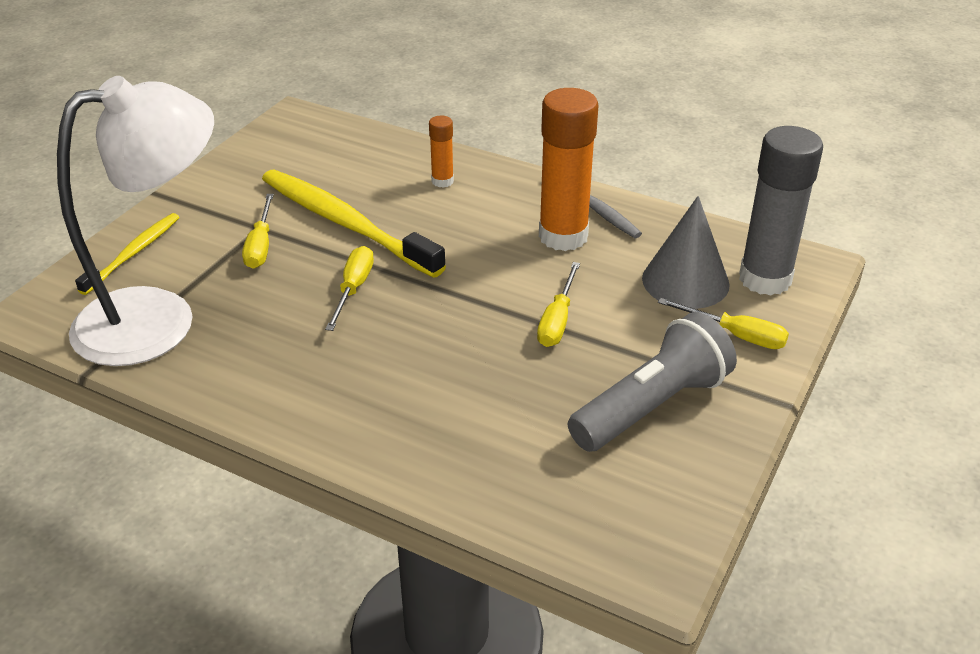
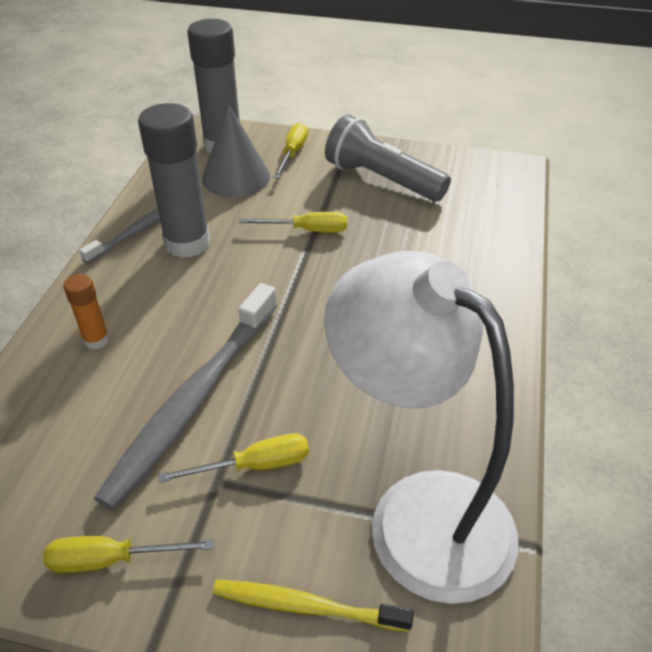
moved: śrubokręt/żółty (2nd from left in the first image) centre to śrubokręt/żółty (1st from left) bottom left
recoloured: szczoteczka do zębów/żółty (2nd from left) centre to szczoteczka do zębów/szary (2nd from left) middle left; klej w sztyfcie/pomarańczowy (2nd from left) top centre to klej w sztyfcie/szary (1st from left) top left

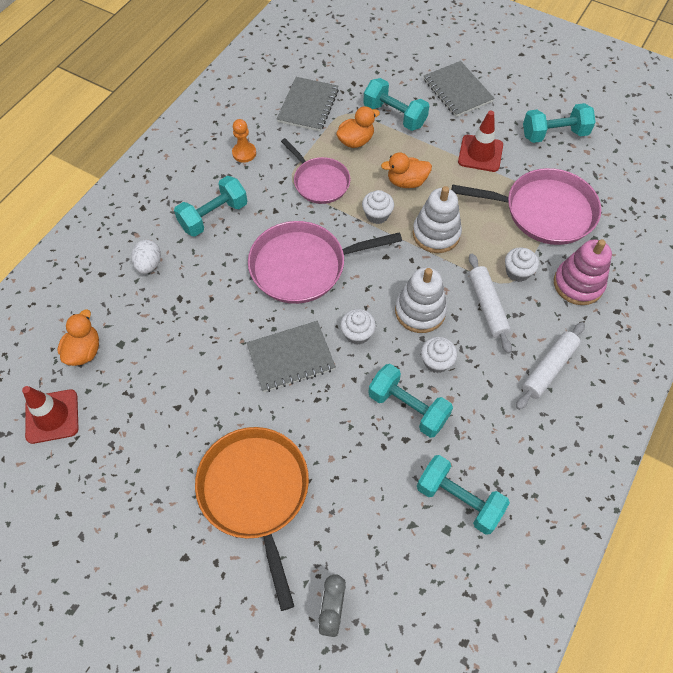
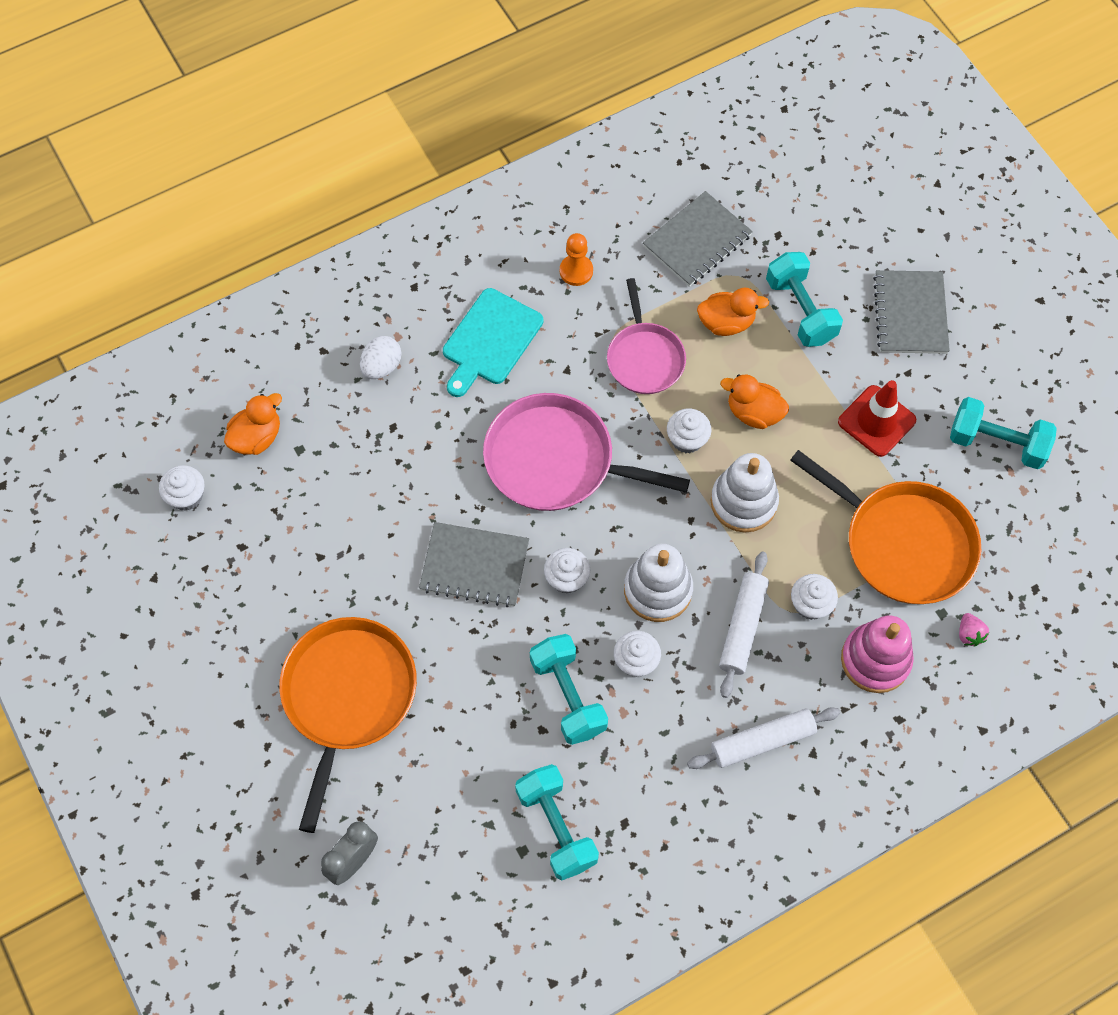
added: truskawka/różowy middle right
replaced: pachołek/czerwony (1st from left) middle left to muffinka/biały (1st from left) middle left; hantel/turkusowy (1st from left) top left to deska do krojenia/turkusowy centre
recoloured: patelnia/różowy (3rd from left) top right to patelnia/pomarańczowy (2nd from left) middle right

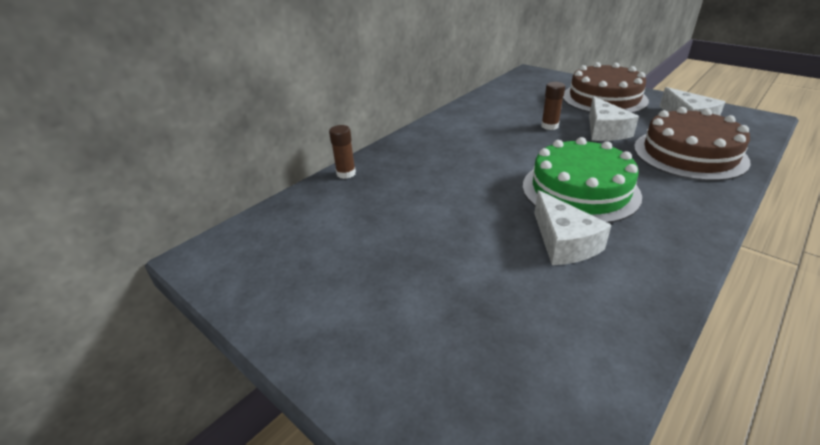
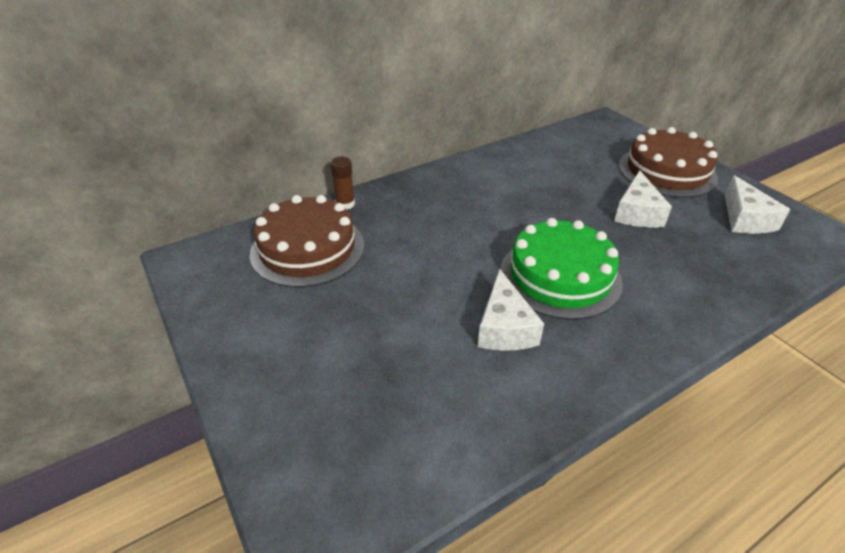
removed: klej w sztyfcie/brązowy (2nd from left) top right
moved: tort/brązowy (2nd from left in the first image) top right to tort/brązowy (1st from left) centre

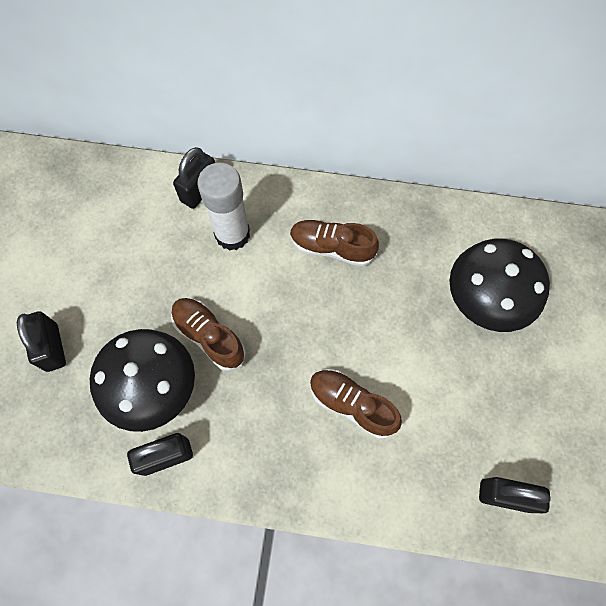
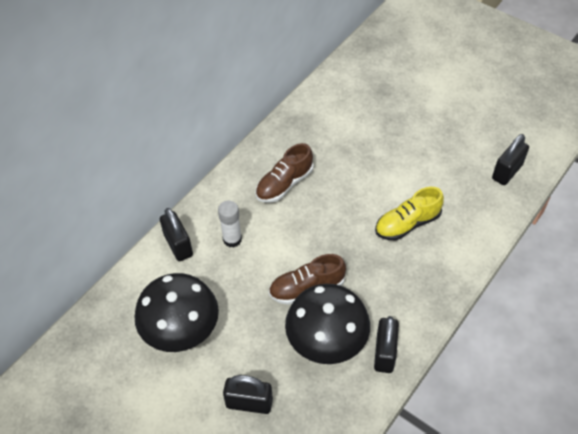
moved: grzyb/czarny (2nd from left in the first image) middle right to grzyb/czarny (1st from left) bottom left
recoloured: but/brązowy (3rd from left) bottom centre to but/żółty middle right
resized: klej w sztyfcie/biały centre = centre x0.62

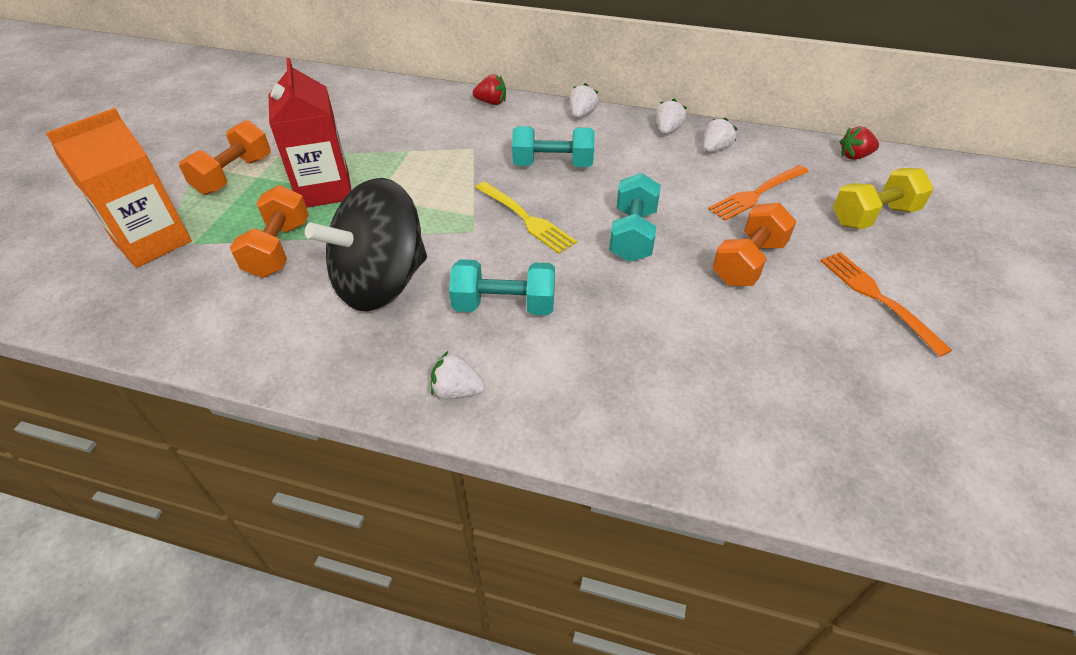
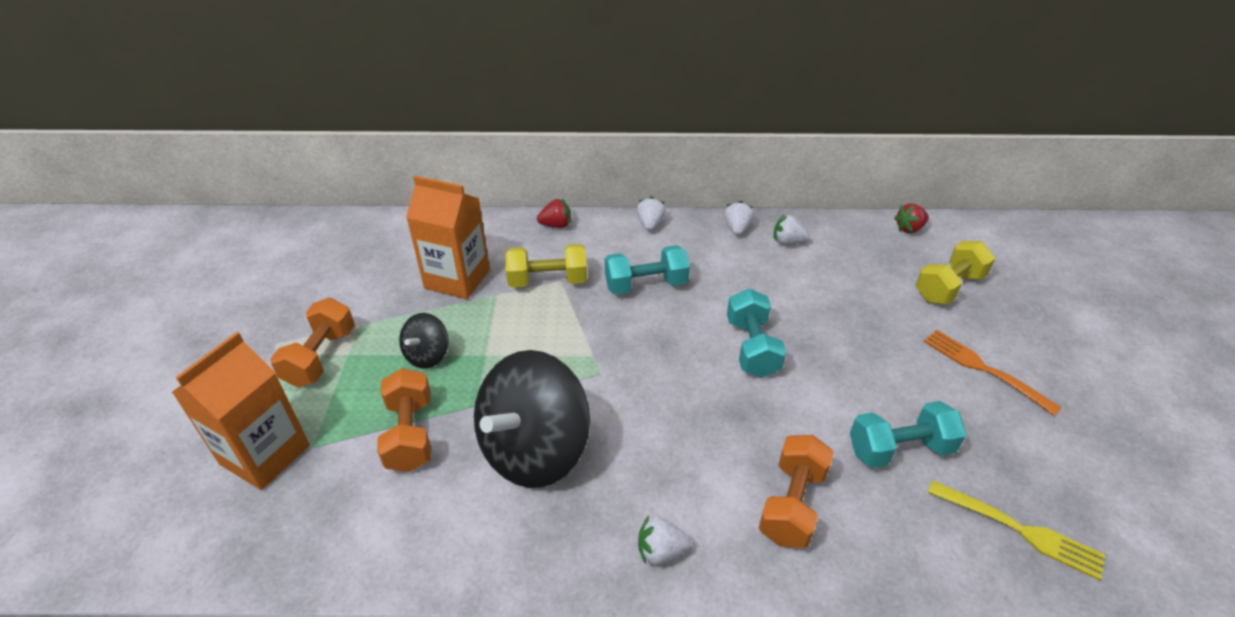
removed: widelec/pomarańczowy (1st from left) top right
added: karton mleka/pomarańczowy (2nd from left) centre; hantel/żółty (1st from left) centre
moved: hantel/turkusowy (1st from left in the first image) centre to hantel/turkusowy (3rd from left) bottom right; widelec/żółty top centre to bottom right; hantel/pomarańczowy (3rd from left) middle right to bottom centre
replaced: karton mleka/czerwony top left to bączek/czarny (1st from left) centre
turned: truskawka/biały (4th from left) top right = centre 105 degrees counterclockwise

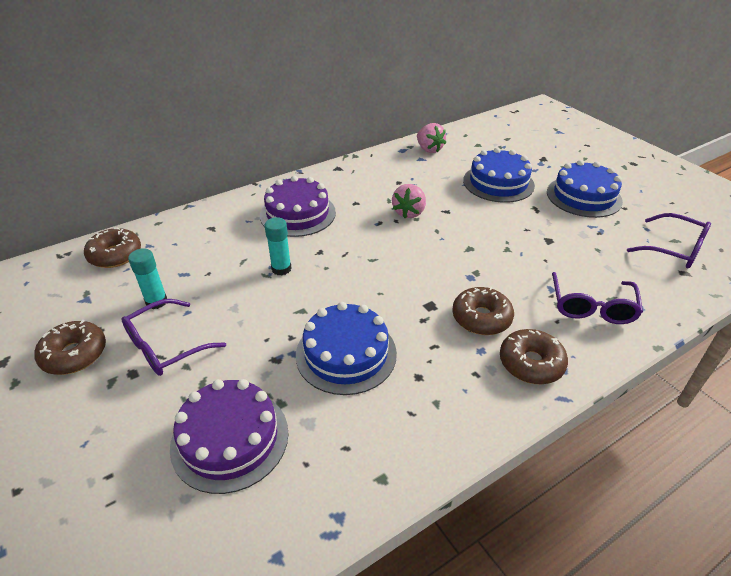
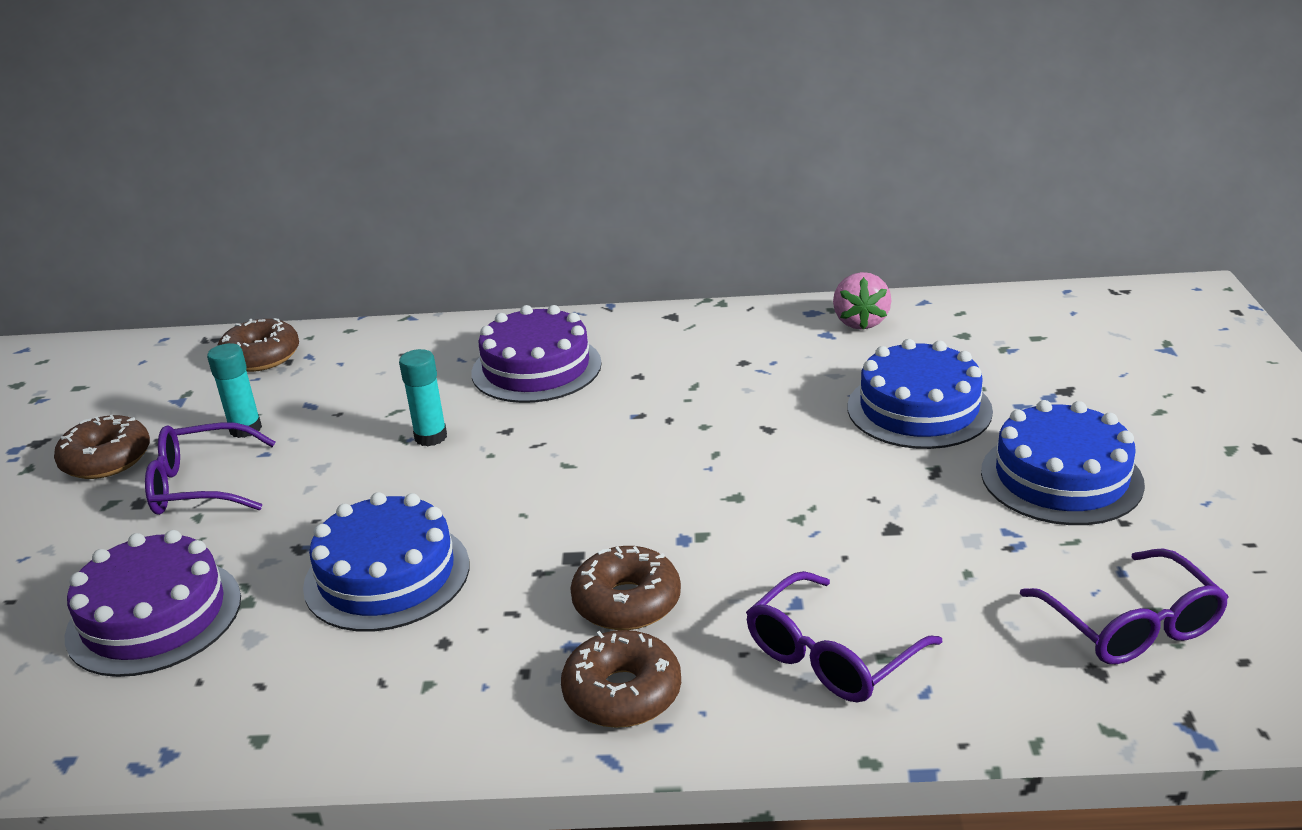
removed: truskawka/różowy (1st from left) centre

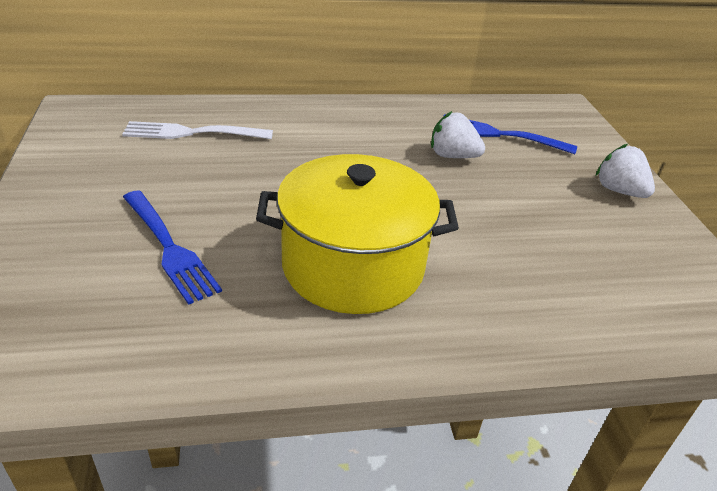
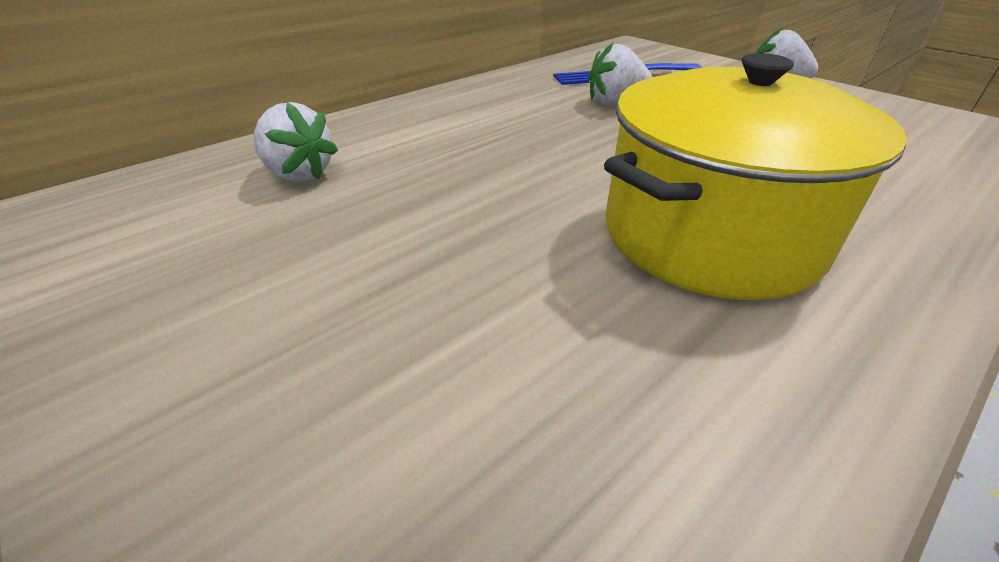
removed: widelec/niebieski (1st from left) middle left
replaced: widelec/biały top left to truskawka/biały (1st from left) top left

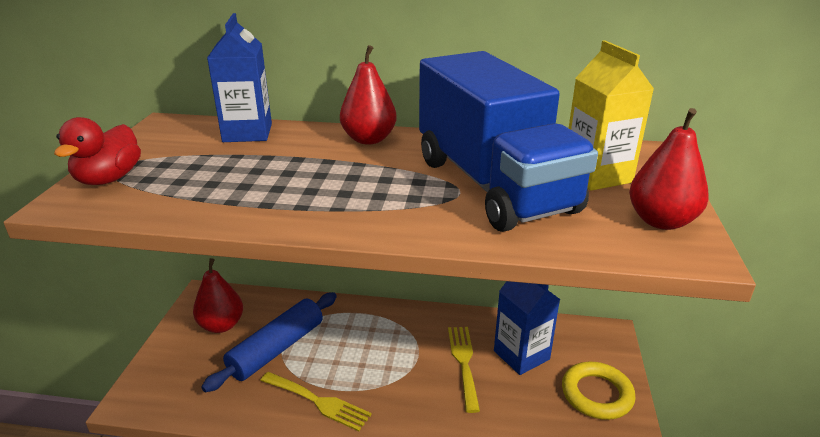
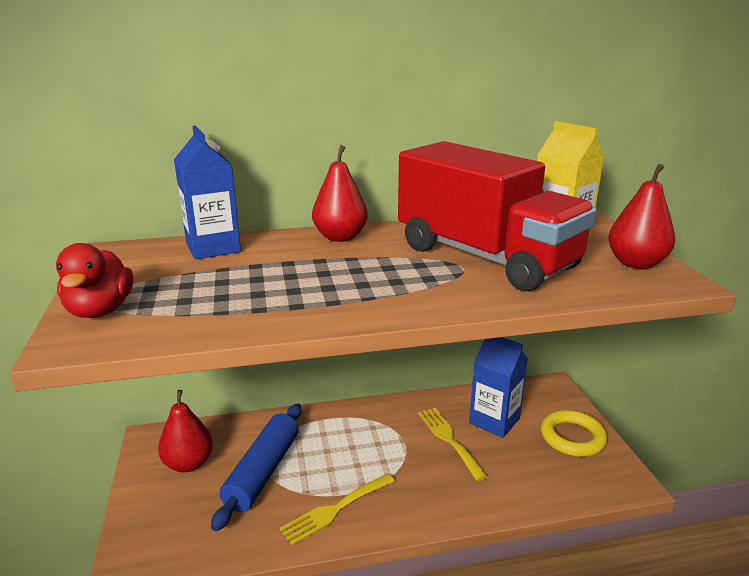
recoloured: ciężarówka/niebieski top centre to ciężarówka/czerwony centre
turned: widelec/żółty (1st from left) bottom centre = bottom centre 135 degrees clockwise

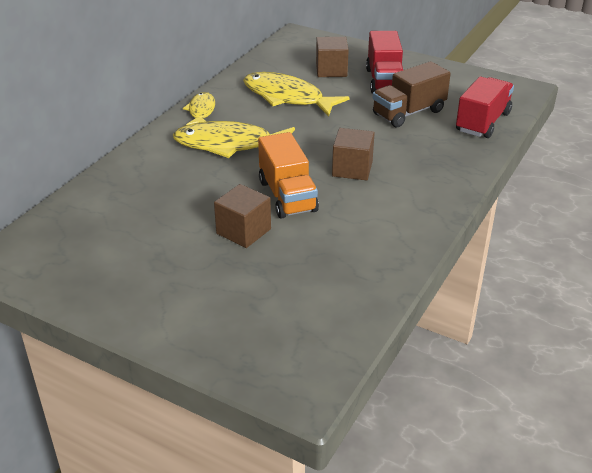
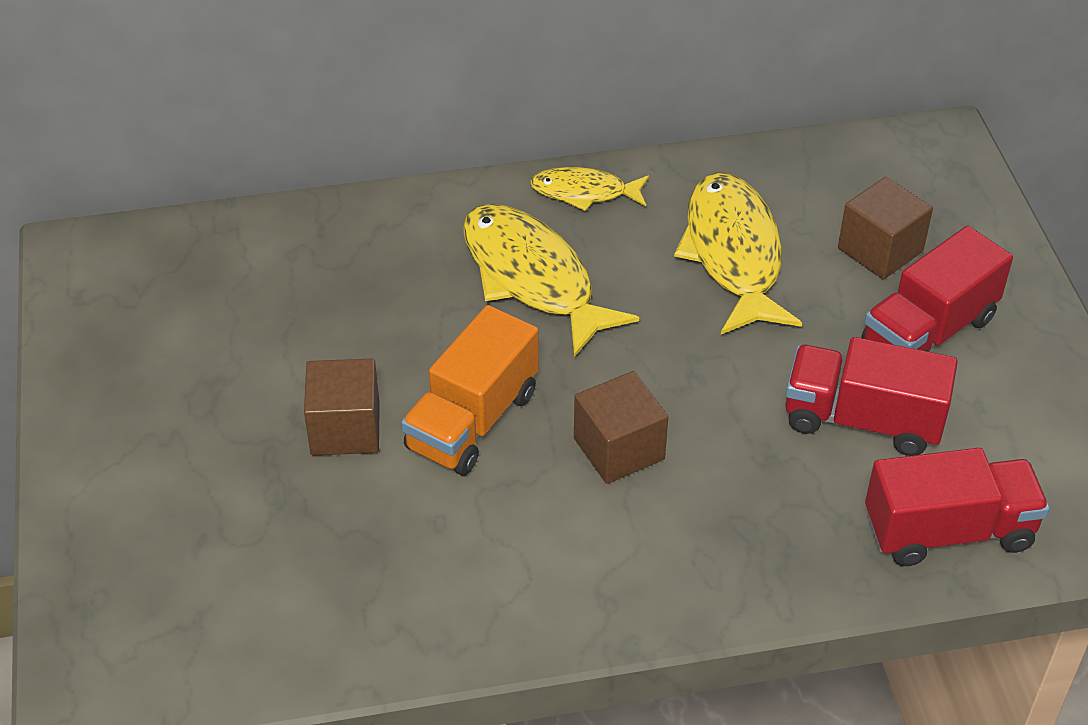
recoloured: ciężarówka/brązowy top right to ciężarówka/czerwony (1st from left) middle right
turned: ryba/żółty (1st from left in the first image) top centre = top centre 135 degrees counterclockwise

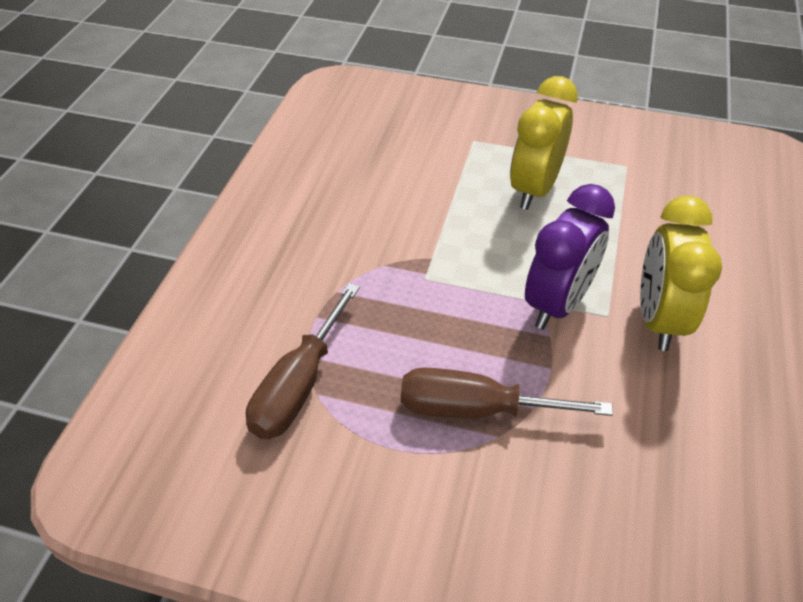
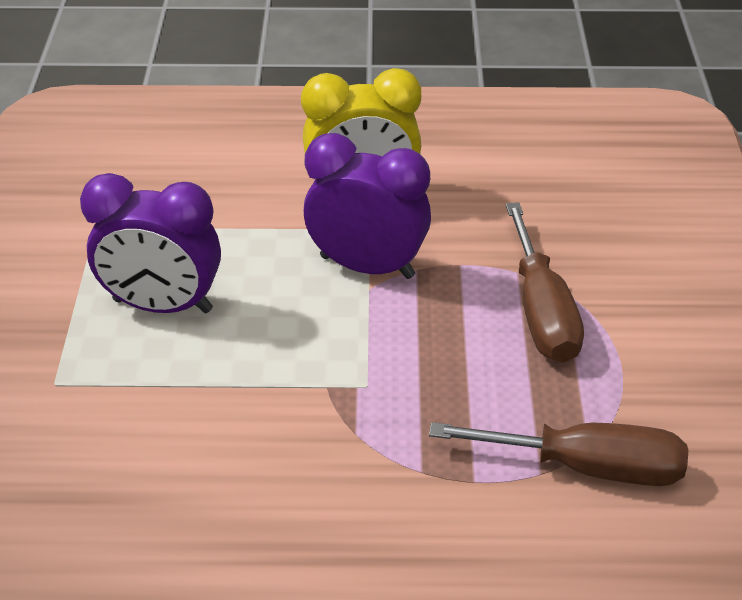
recoloured: budzik/żółty (1st from left) top right to budzik/fioletowy (1st from left) middle left

